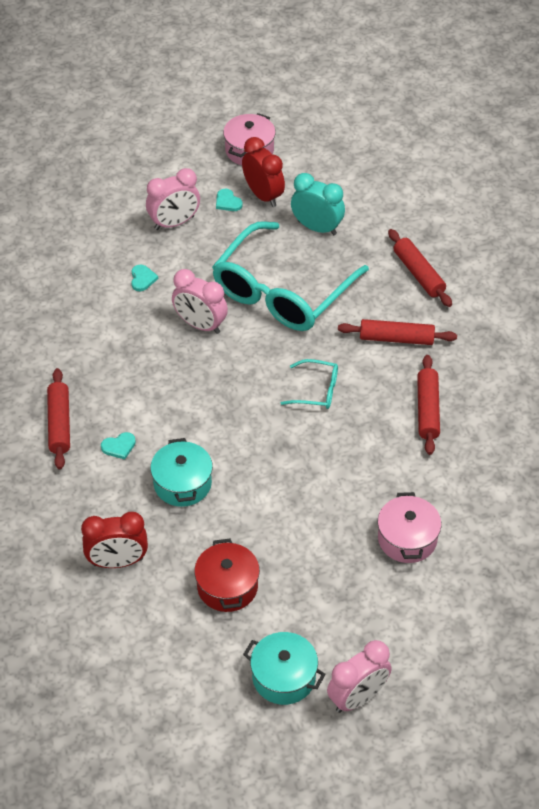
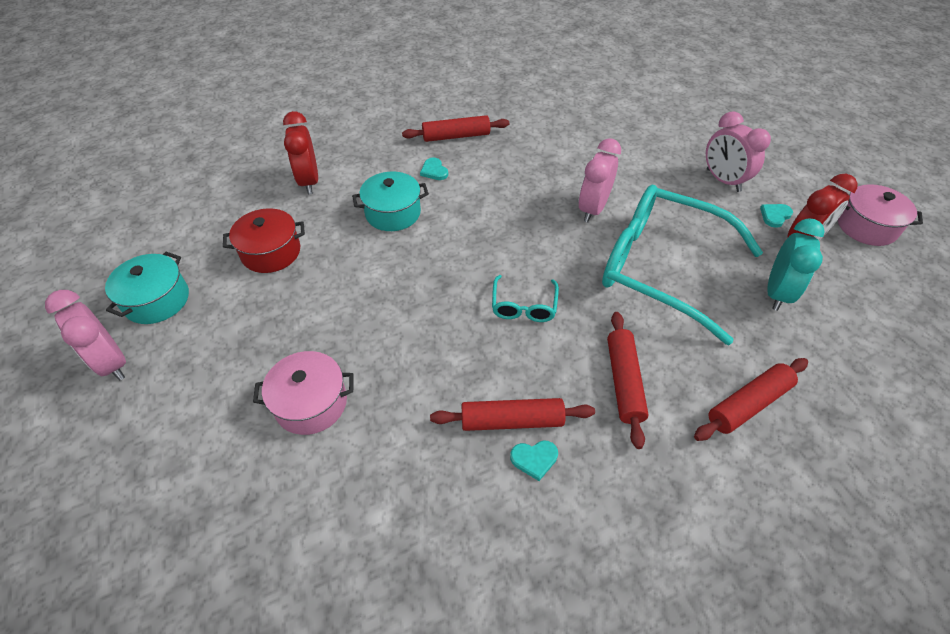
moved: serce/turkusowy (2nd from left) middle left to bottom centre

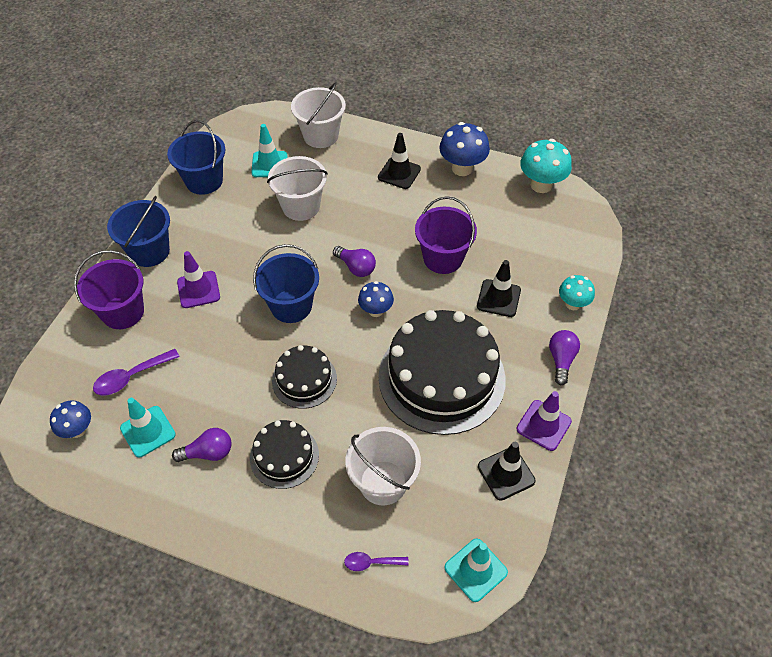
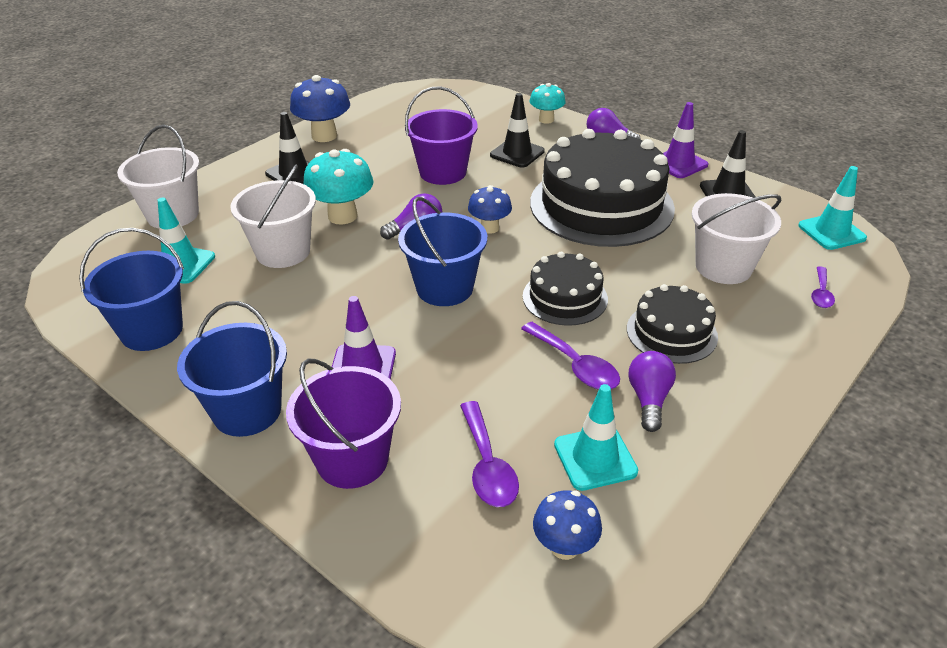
added: łyżka/fioletowy (2nd from left) centre
moved: grzyb/turkusowy (1st from left) top right to top centre

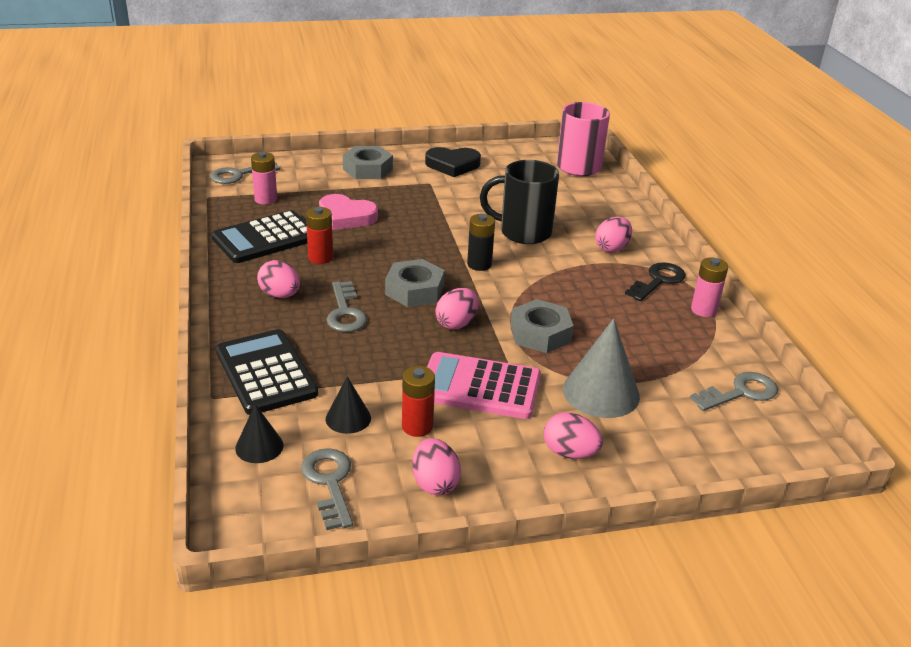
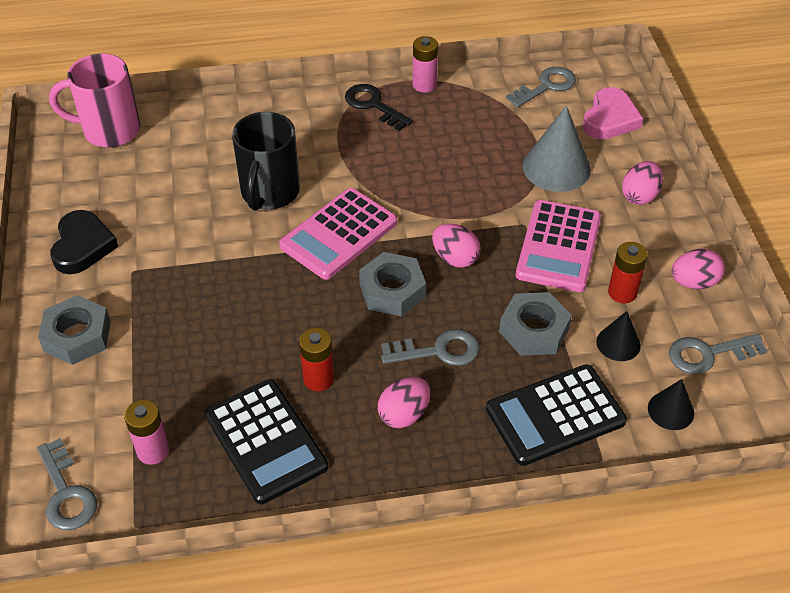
removed: jajko/różowy (5th from left) middle right
moved: serce/różowy top centre to top right; nakrętka/szary (3rd from left) centre to middle right
replaced: bateria/czarny centre to kalkulator/różowy (1st from left) centre
turned: klucz/szary (4th from left in the first image) middle right = top right 75 degrees clockwise

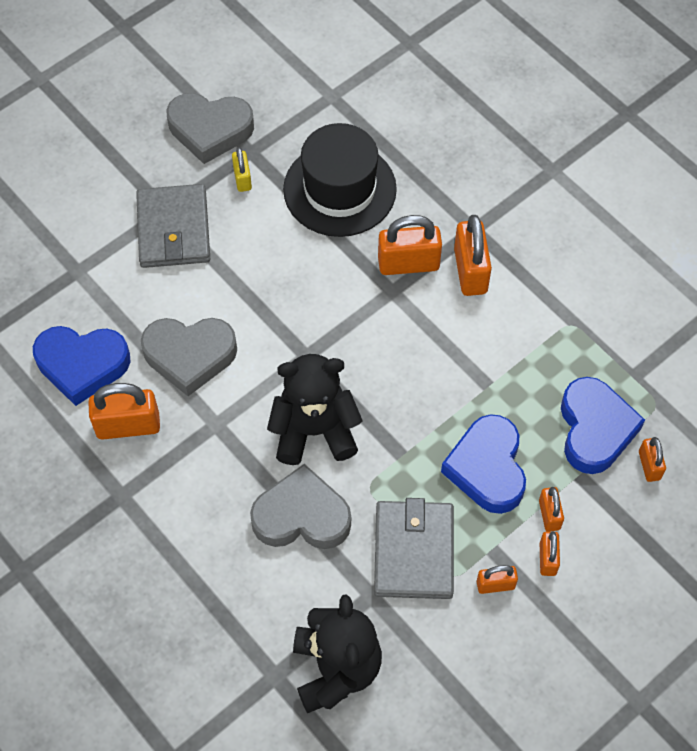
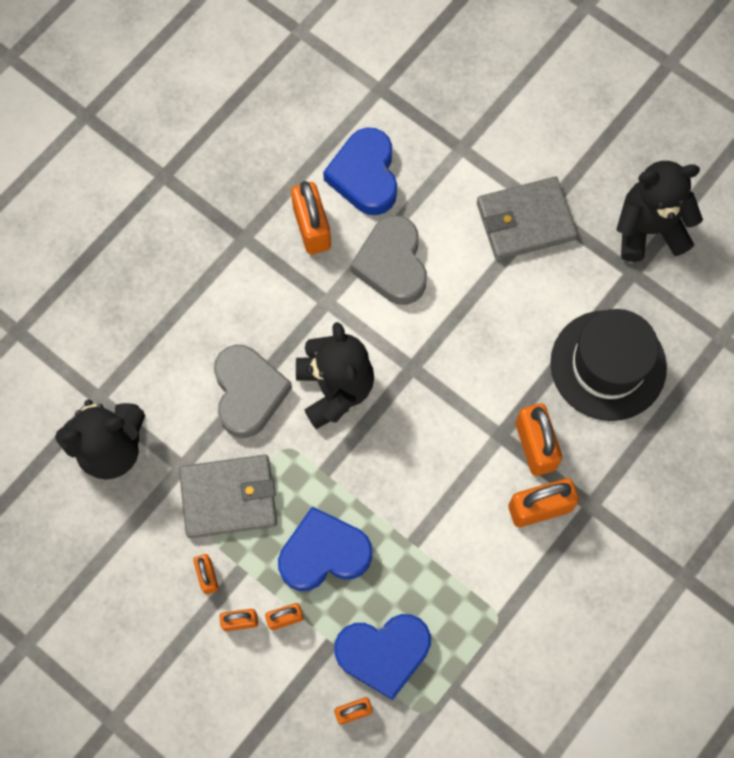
removed: kłódka/żółty top centre
replaced: serce/szary (2nd from left) top left to miś/czarny (3rd from left) top right

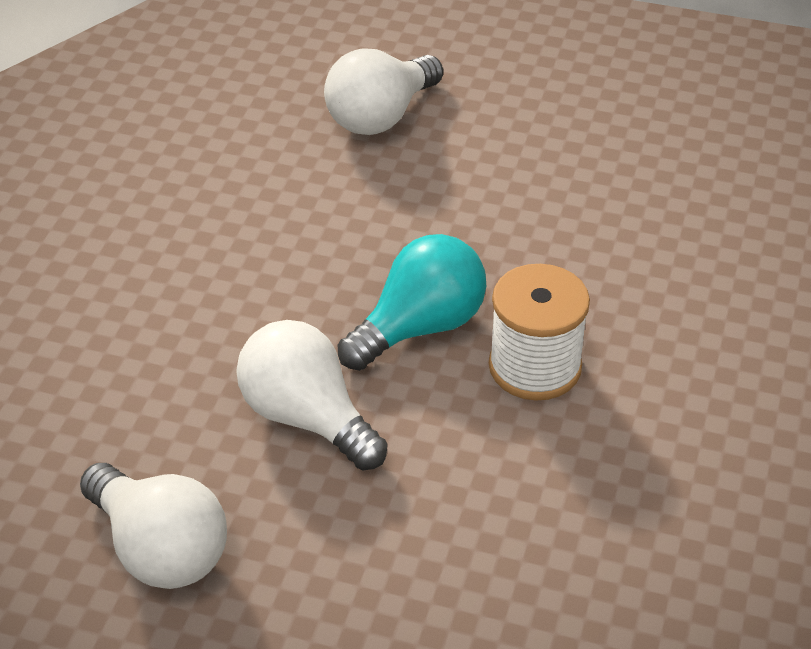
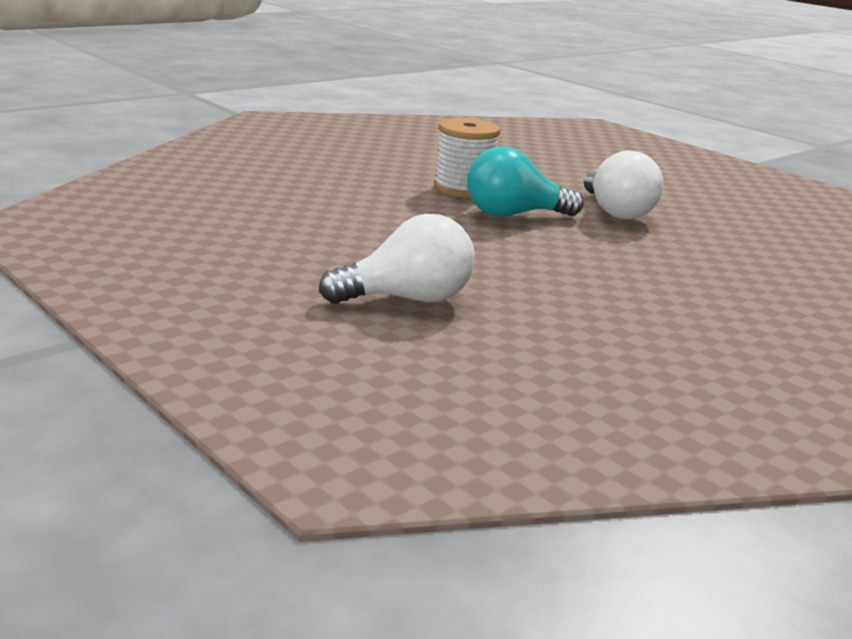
removed: żarówka/biały (1st from left) bottom left

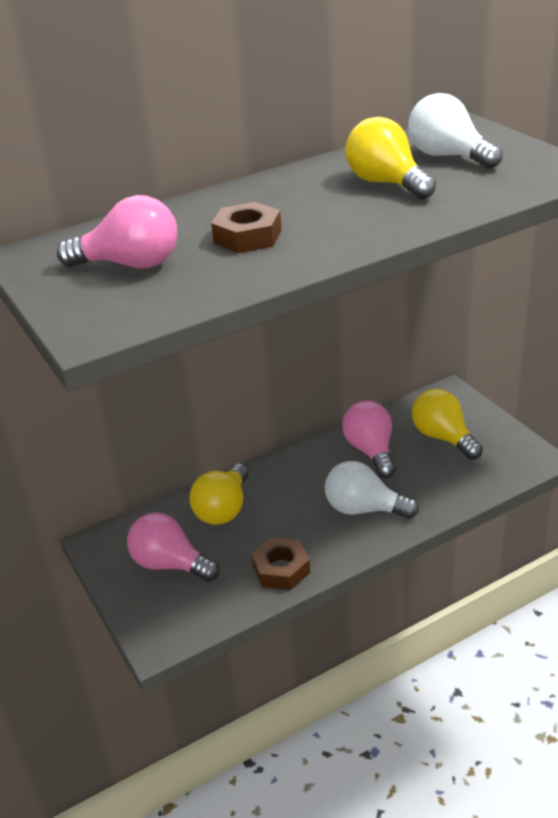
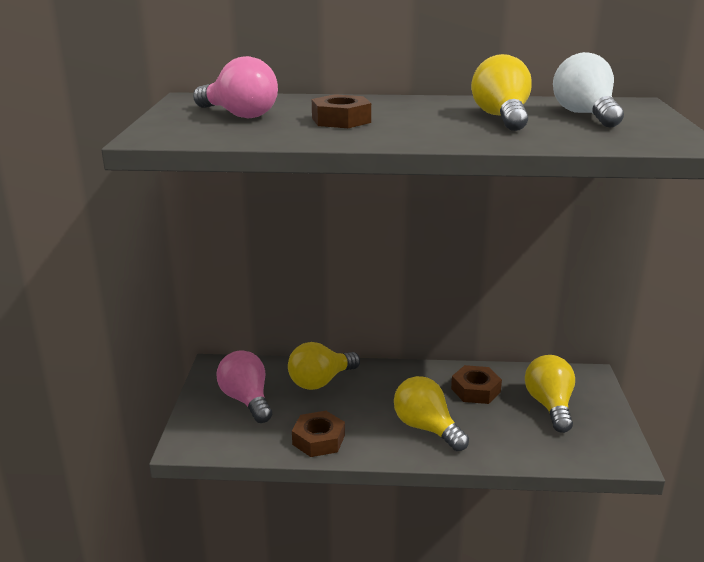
replaced: żarówka/różowy (3rd from left) centre to nakrętka/brązowy (3rd from left) bottom right
recoloured: żarówka/biały (1st from left) middle right to żarówka/żółty (2nd from left) bottom centre

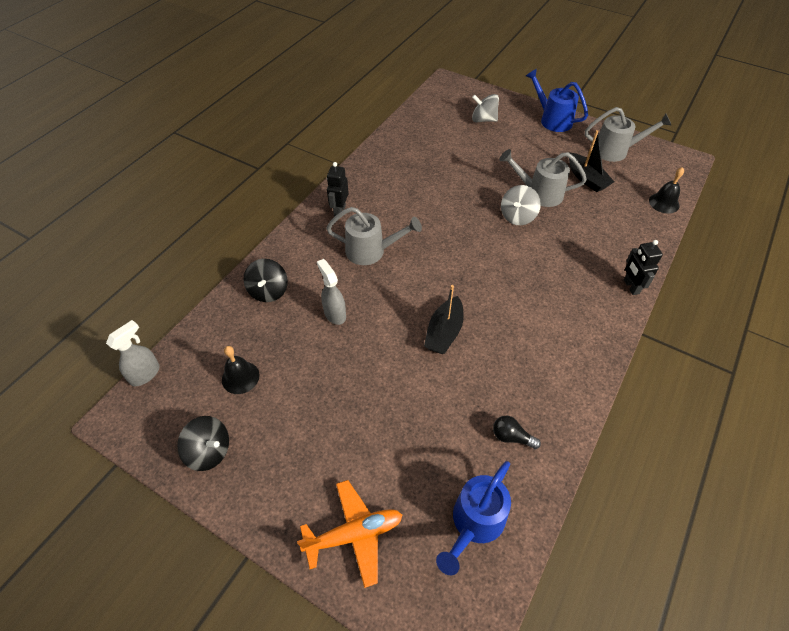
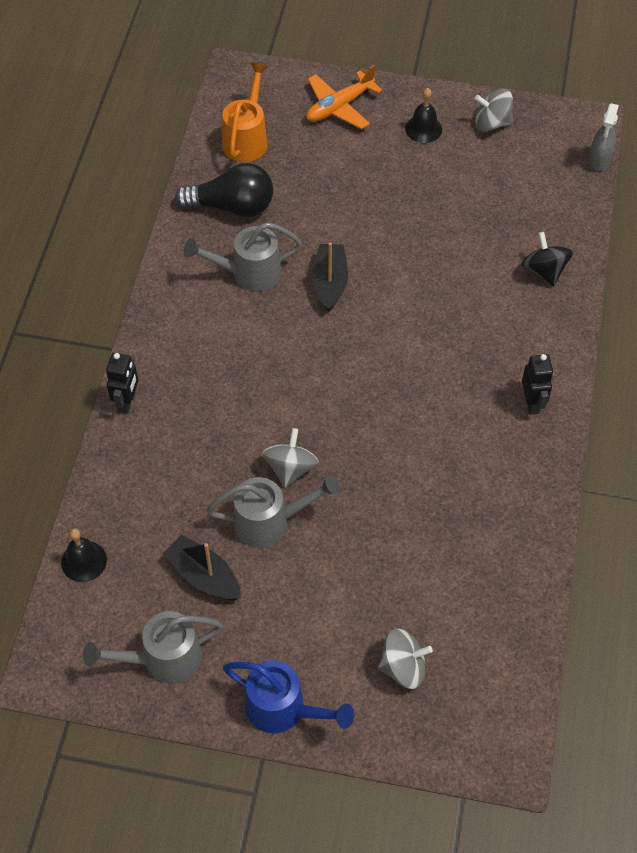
removed: spryskiwacz/szary (2nd from left) centre
moved: dzwonek/czarny (1st from left in the first image) middle left to dzwonek/czarny (2nd from left) top centre; konewka/szary (1st from left in the first image) centre to konewka/szary (2nd from left) top centre
recoloured: bączek/czarny (1st from left) bottom left to bączek/szary (3rd from left) top right; konewka/niebieski (1st from left) bottom centre to konewka/pomarańczowy top centre
turned: robot/czarny (2nd from left in the first image) middle right = middle left 45 degrees clockwise
resized: żarówka/czarny bottom centre = top centre x2.09

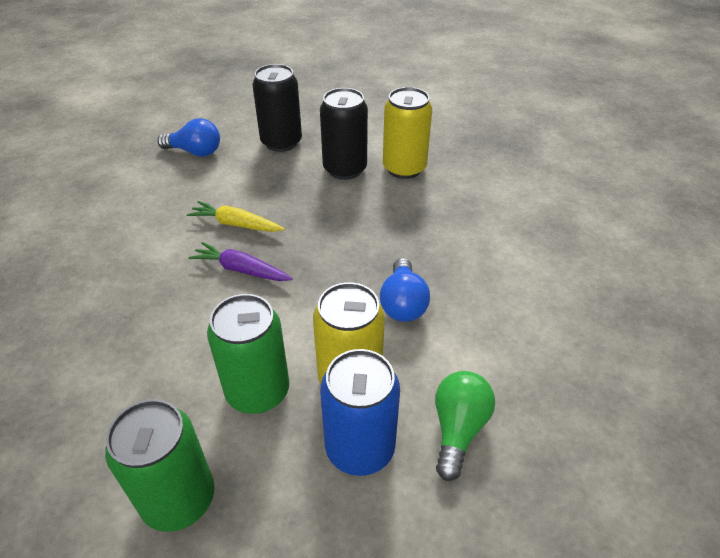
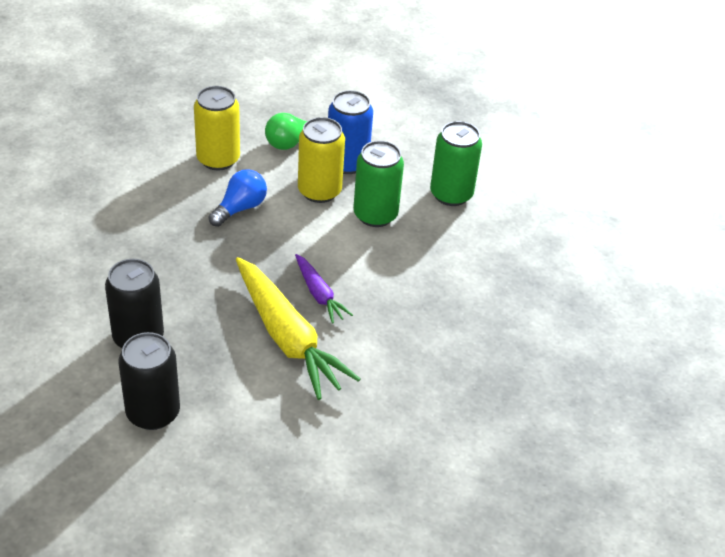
removed: żarówka/niebieski (1st from left) top left
moved: puszka/żółty (2nd from left in the first image) top centre to puszka/żółty (1st from left) top left
resized: marchewka/żółty middle left = centre x1.95

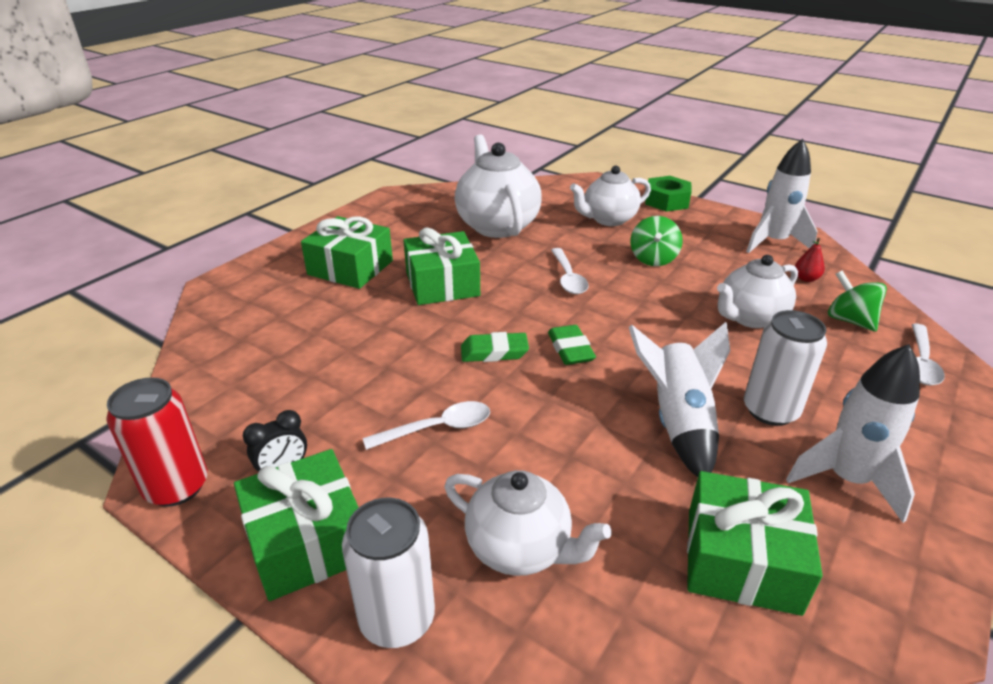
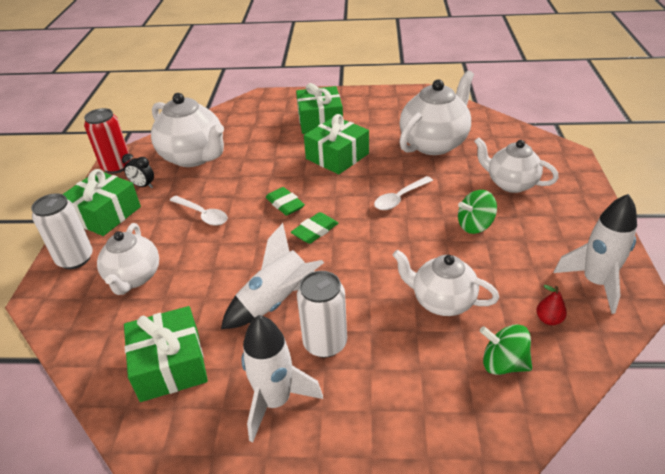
removed: nakrętka/zielony top right; łyżka/biały (3rd from left) middle right
added: imbryk/biały (2nd from left) top left
turned: bączek/zielony (2nd from left) middle right = bottom right 90 degrees counterclockwise

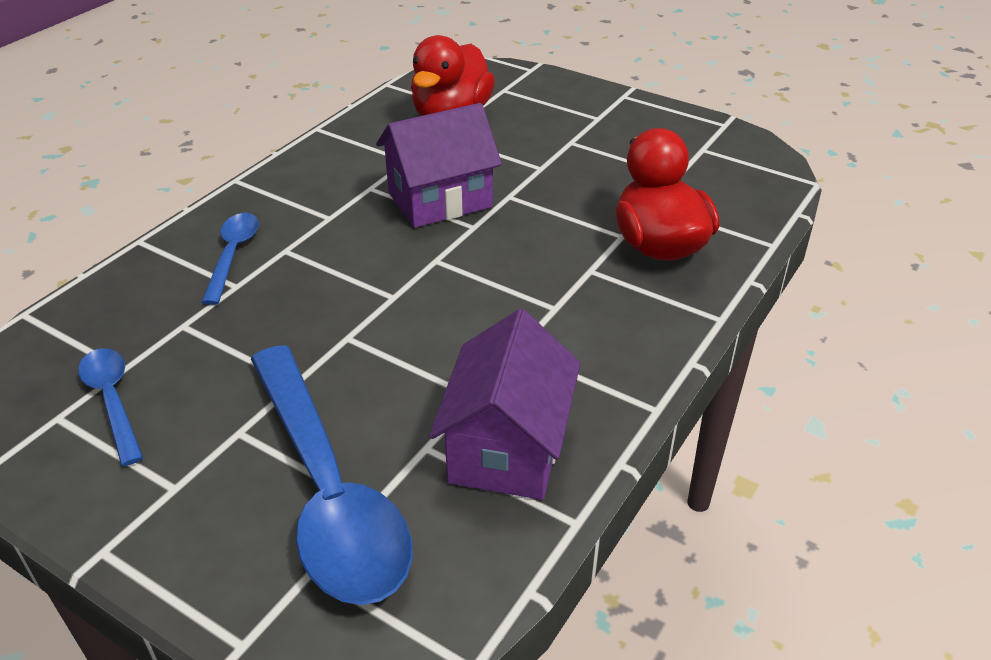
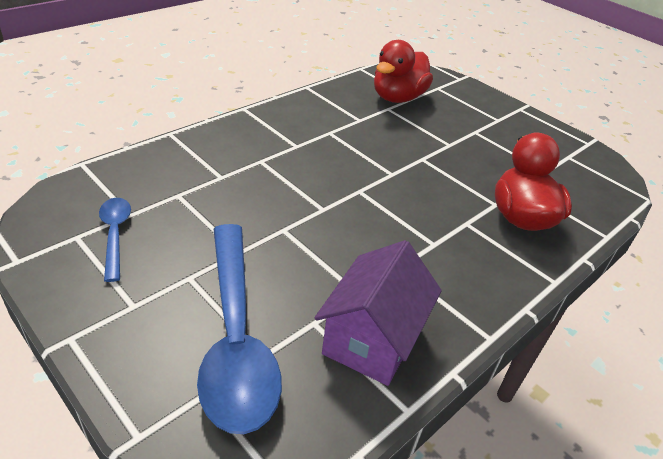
removed: łyżka/niebieski (2nd from left) middle left; domek/fioletowy (1st from left) top centre

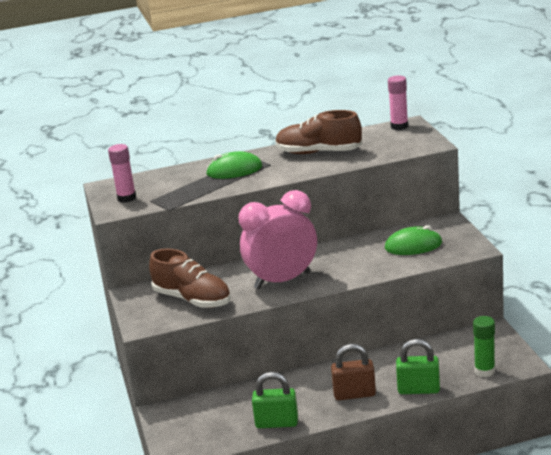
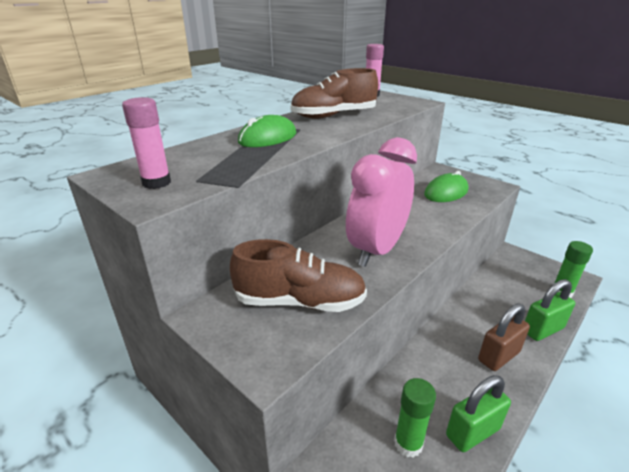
added: klej w sztyfcie/zielony (1st from left) bottom centre

